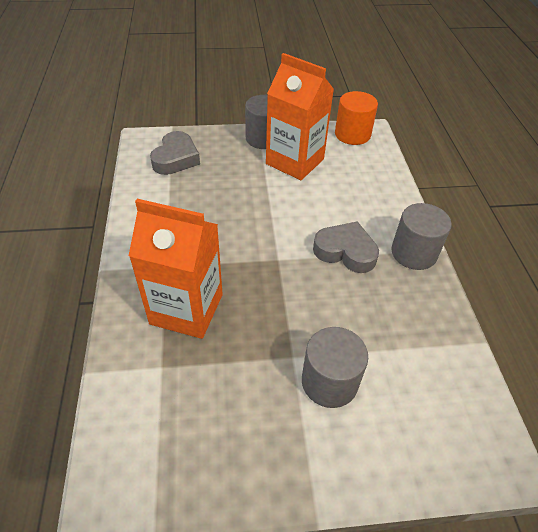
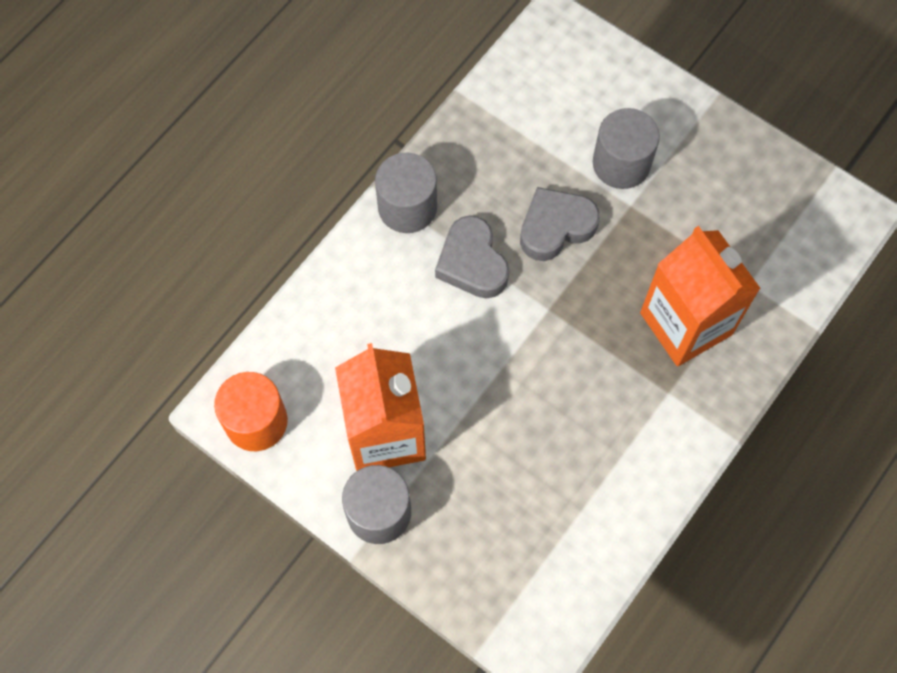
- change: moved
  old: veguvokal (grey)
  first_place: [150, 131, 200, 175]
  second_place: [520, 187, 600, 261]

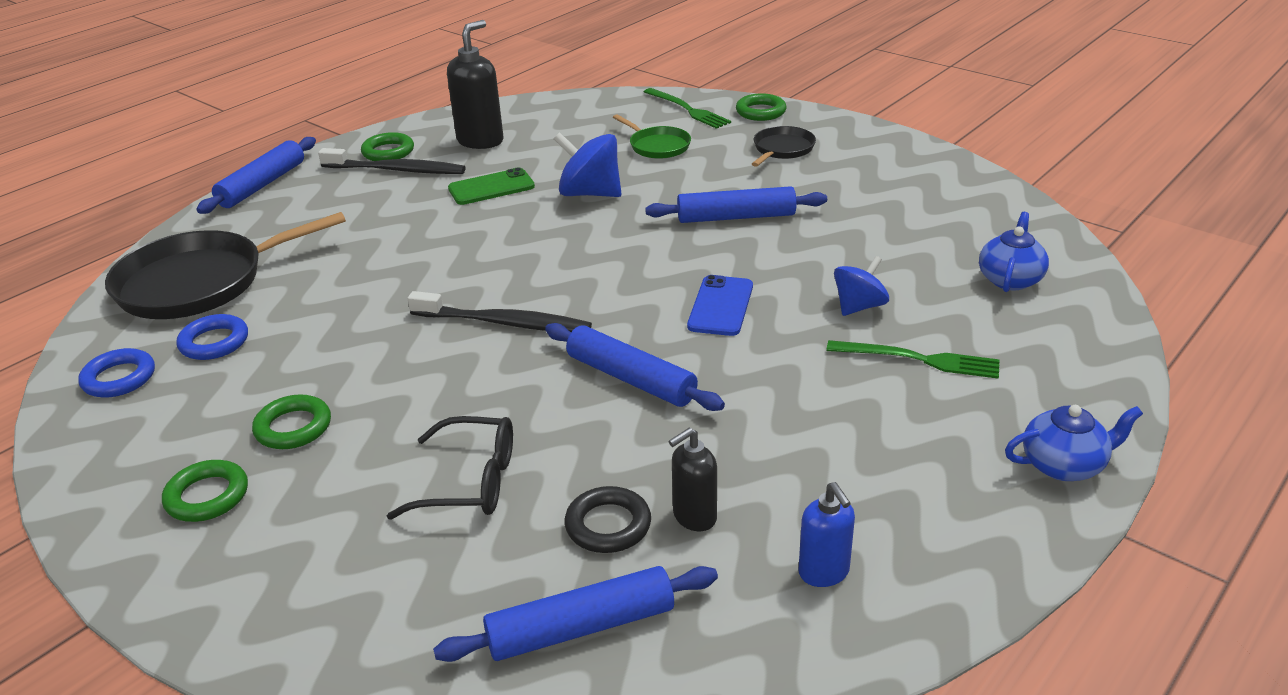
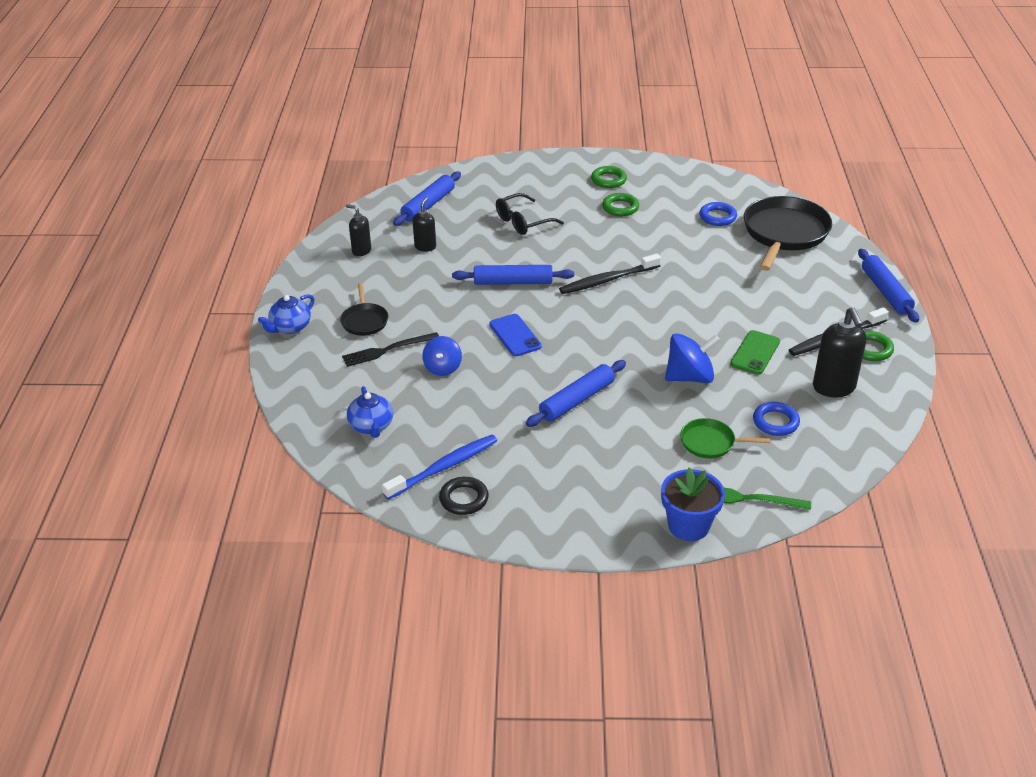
- change: moved
  old: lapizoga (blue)
  first_place: [78, 348, 155, 398]
  second_place: [753, 402, 800, 436]
- change: moved
  old: lapizoga (black)
  first_place: [565, 486, 651, 553]
  second_place: [439, 477, 489, 515]
- change: replaced
  old: lapizoga (green)
  new: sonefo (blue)
  first_place: [736, 93, 787, 121]
  second_place: [661, 467, 725, 541]
- change: moved
  old: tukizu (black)
  first_place: [752, 126, 816, 167]
  second_place: [340, 283, 388, 336]
- change: recoloured
  old: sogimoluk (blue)
  new: sogimoluk (black)
  first_place: [798, 482, 855, 587]
  second_place: [346, 204, 371, 256]
- change: recoloured
  old: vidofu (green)
  new: vidofu (black)
  first_place: [826, 340, 1000, 379]
  second_place: [342, 332, 439, 367]
- change: added
  new: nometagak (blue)
  second_place: [382, 435, 497, 500]

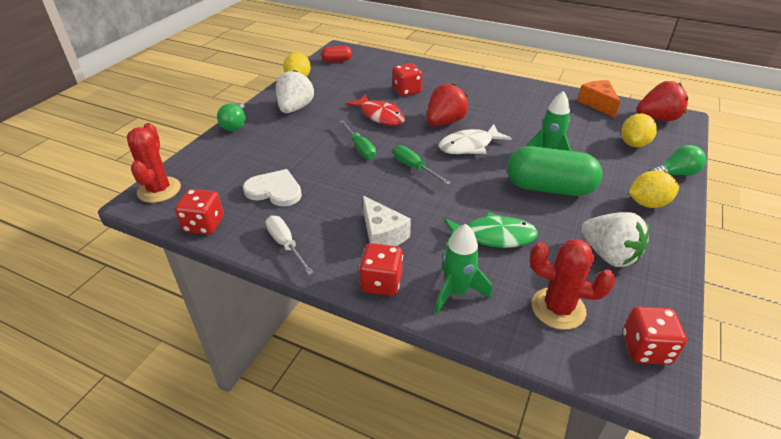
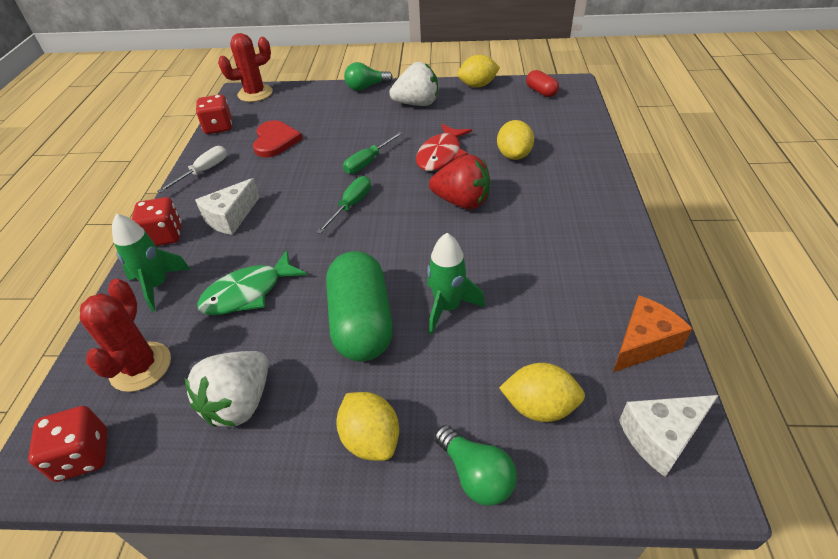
- change: recoloured
  old: veguvokal (white)
  new: veguvokal (red)
  first_place: [243, 169, 302, 207]
  second_place: [253, 120, 302, 157]
- change: replaced
  old: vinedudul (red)
  new: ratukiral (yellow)
  first_place: [392, 63, 422, 96]
  second_place: [497, 120, 534, 160]
- change: removed
  old: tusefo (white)
  first_place: [439, 124, 512, 154]
- change: turned
  old: tusefo (green)
  first_place: [444, 212, 538, 248]
  second_place: [197, 250, 307, 315]
  degrees: 75
- change: replaced
  old: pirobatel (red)
  new: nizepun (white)
  first_place: [637, 81, 689, 121]
  second_place: [619, 395, 719, 477]

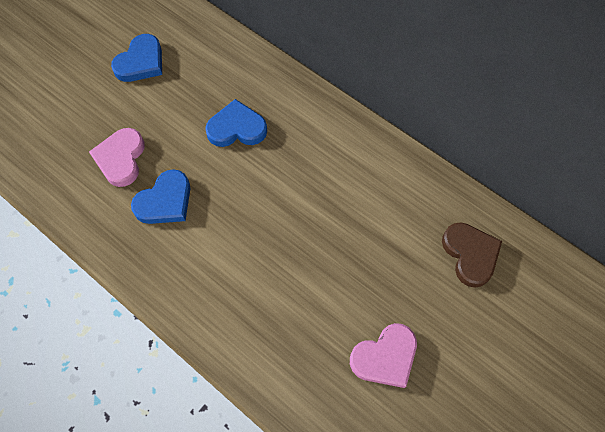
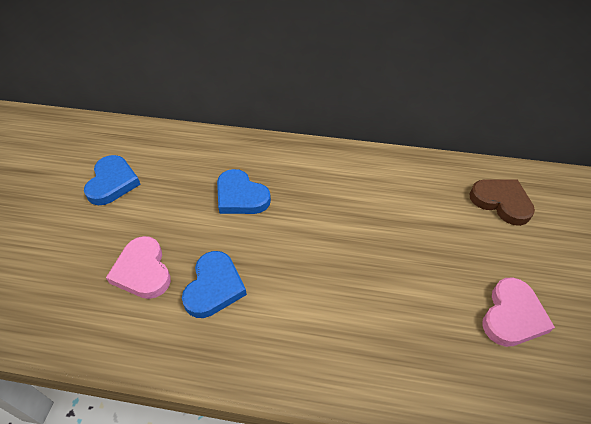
- change: turned
  old: veguvokal (blue)
  first_place: [205, 99, 267, 147]
  second_place: [217, 169, 271, 214]
  degrees: -105

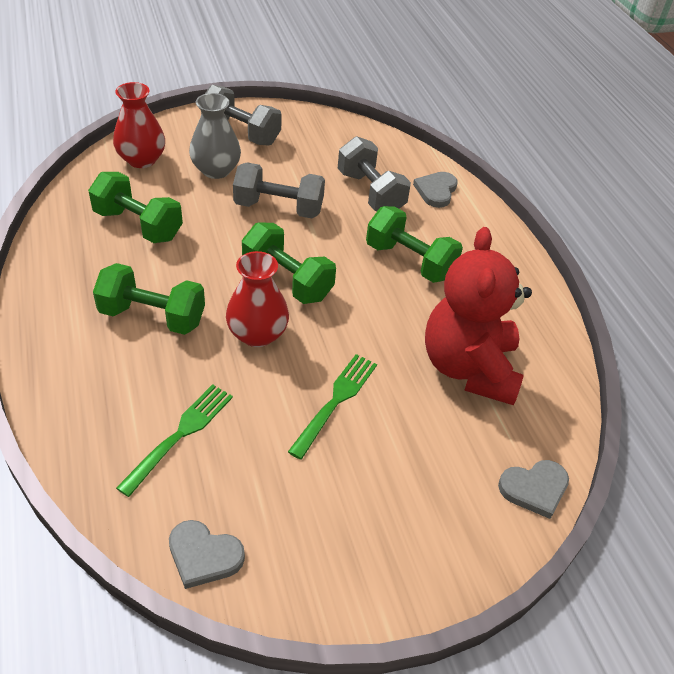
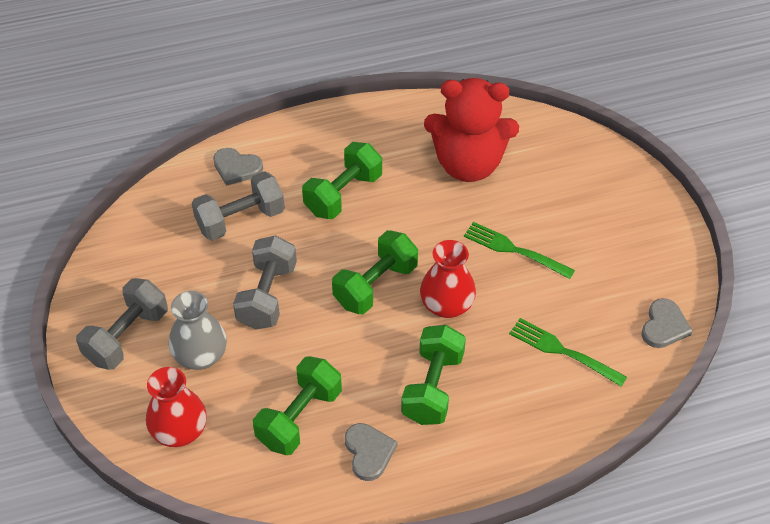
- change: moved
  old: veguvokal (grey)
  first_place: [498, 460, 569, 519]
  second_place: [345, 423, 397, 481]

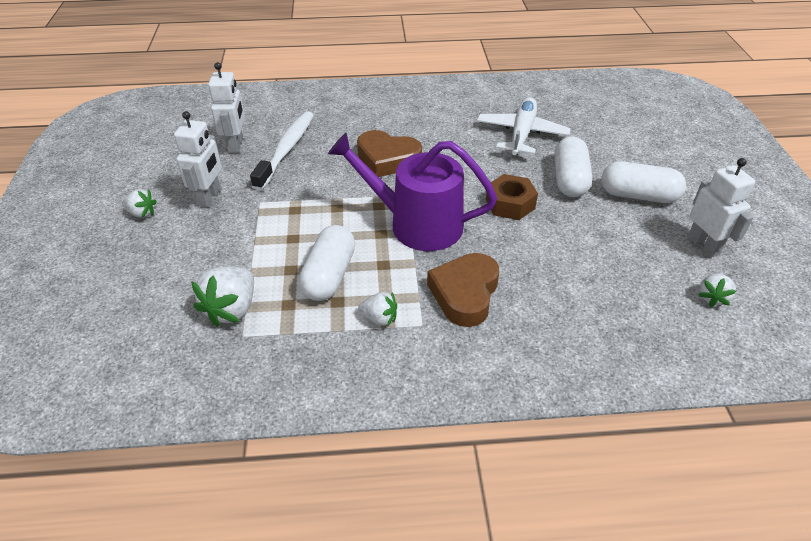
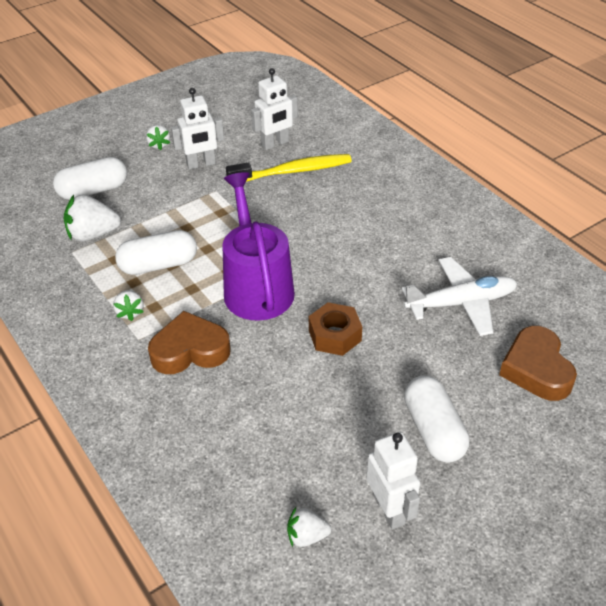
- change: recoloured
  old: nometagak (white)
  new: nometagak (yellow)
  first_place: [250, 111, 314, 191]
  second_place: [226, 154, 352, 182]
- change: moved
  old: veguvokal (brown)
  first_place: [357, 130, 422, 177]
  second_place: [499, 326, 577, 401]
- change: moved
  old: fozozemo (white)
  first_place: [555, 136, 592, 197]
  second_place: [53, 157, 127, 200]
- change: turned
  old: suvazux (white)
  first_place: [688, 158, 755, 258]
  second_place: [366, 432, 420, 530]
  degrees: -60

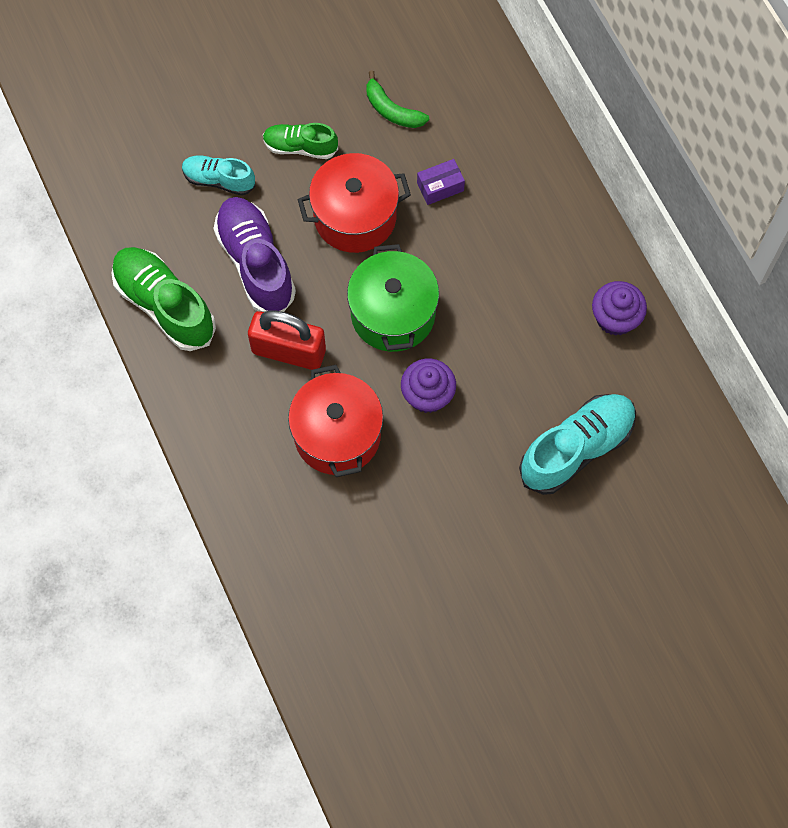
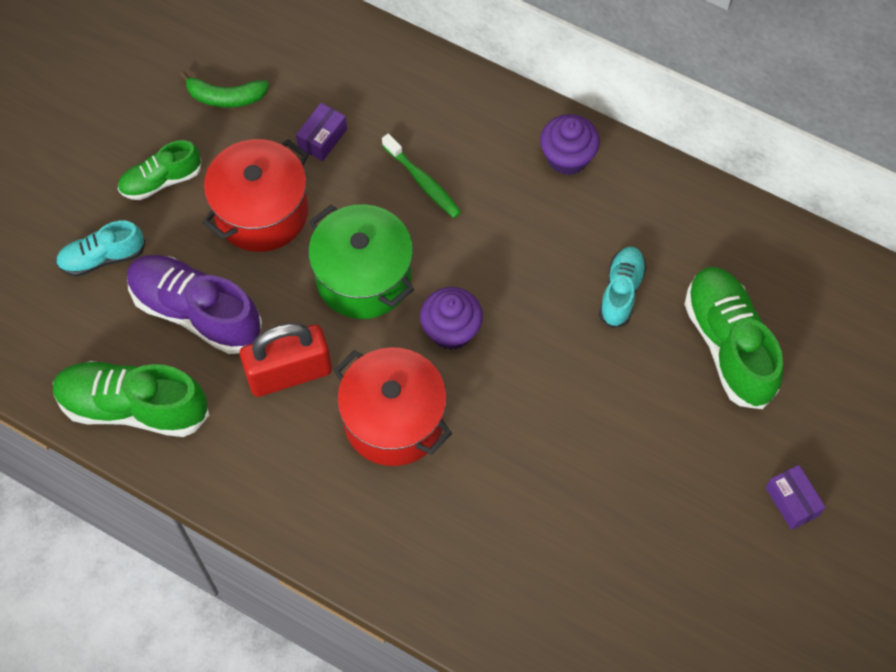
- change: resized
  old: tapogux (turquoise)
  first_place: [519, 394, 636, 495]
  second_place: [599, 247, 647, 328]
  factor: 0.59
- change: added
  new: nometagak (green)
  second_place: [382, 133, 461, 218]
- change: added
  new: tapogux (green)
  second_place: [684, 267, 784, 409]
- change: added
  new: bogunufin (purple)
  second_place: [765, 465, 826, 530]

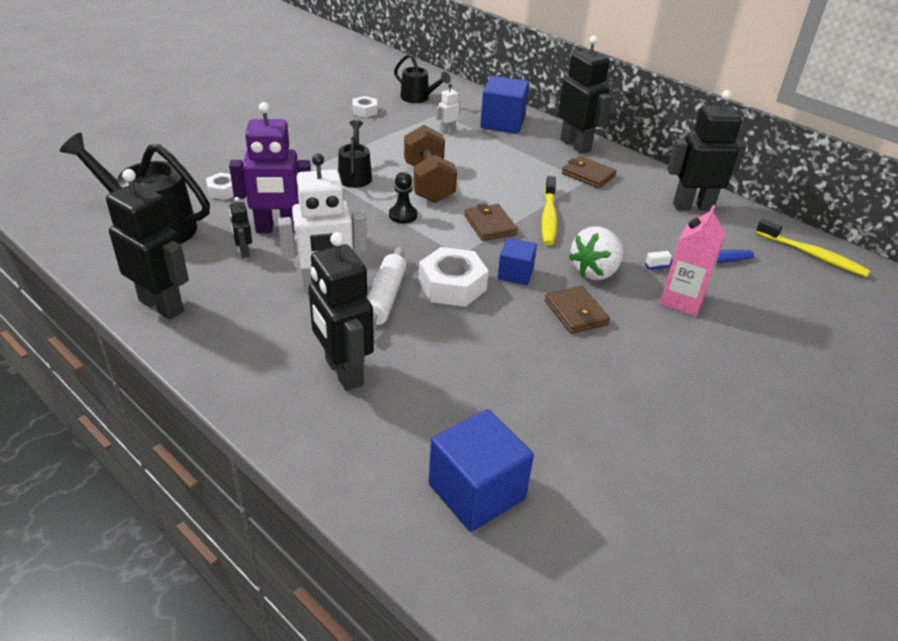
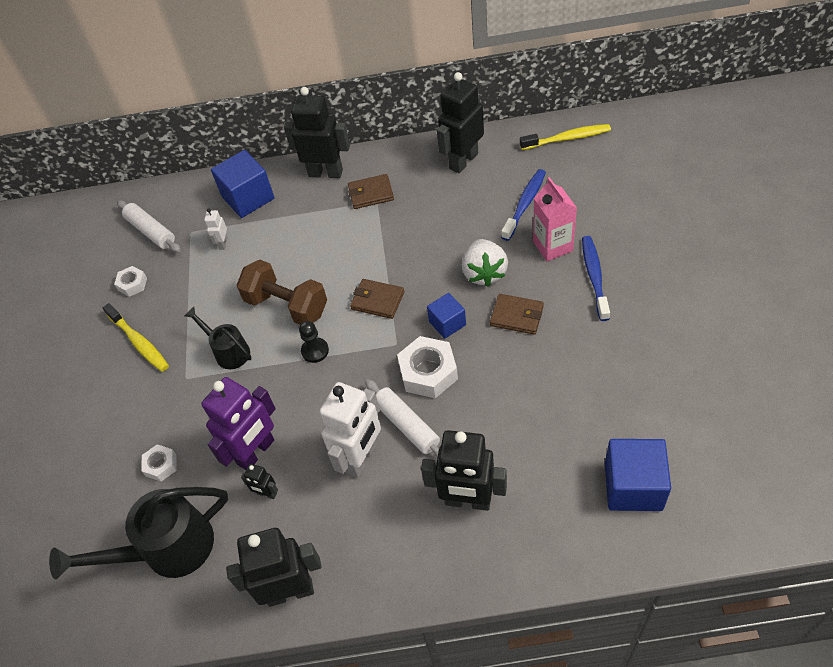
- change: replaced
  old: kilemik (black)
  new: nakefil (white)
  first_place: [394, 54, 451, 103]
  second_place: [117, 200, 181, 252]
- change: moved
  old: nometagak (yellow)
  first_place: [542, 176, 557, 245]
  second_place: [103, 303, 169, 372]
- change: added
  new: nometagak (blue)
  second_place: [582, 236, 610, 321]

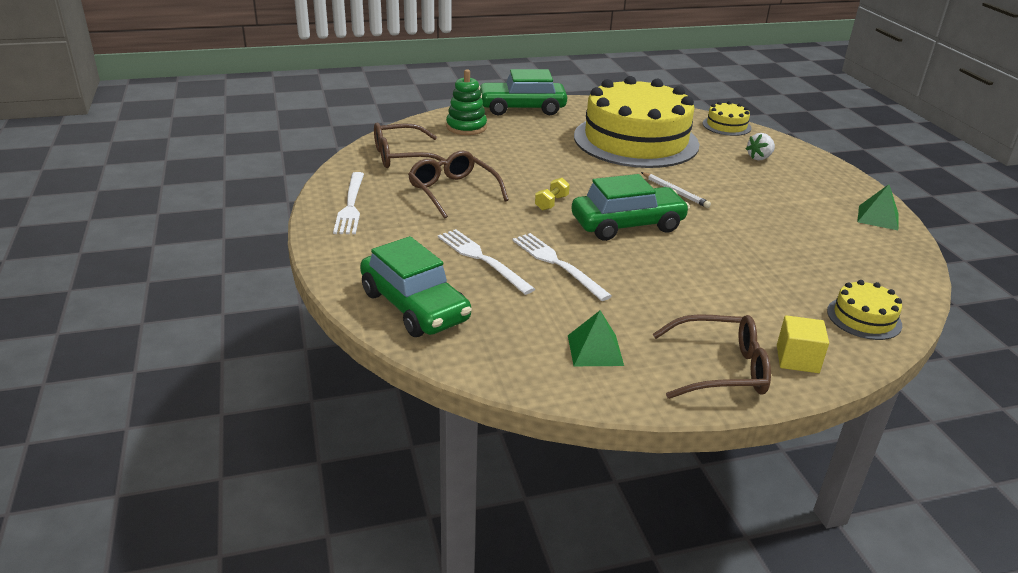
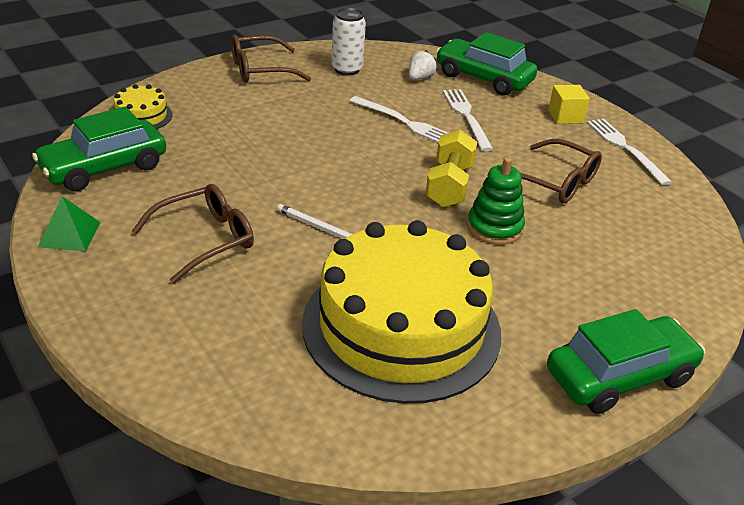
- change: moved
  old: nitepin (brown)
  first_place: [374, 123, 446, 168]
  second_place: [132, 184, 254, 283]
- change: turned
  old: vidofu (white)
  first_place: [438, 229, 535, 295]
  second_place: [443, 89, 493, 151]
  degrees: -135
- change: moved
  old: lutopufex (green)
  first_place: [446, 69, 487, 135]
  second_place: [467, 157, 525, 245]
- change: resized
  old: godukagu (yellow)
  first_place: [535, 178, 570, 211]
  second_place: [425, 129, 477, 207]
  factor: 1.87
- change: replaced
  old: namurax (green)
  new: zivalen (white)
  first_place: [568, 311, 624, 366]
  second_place: [331, 8, 366, 76]
- change: moved
  old: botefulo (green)
  first_place: [571, 174, 690, 241]
  second_place: [32, 107, 166, 192]
- change: removed
  old: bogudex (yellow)
  first_place: [703, 101, 752, 136]
- change: moved
  old: pirobatel (white)
  first_place: [746, 133, 775, 161]
  second_place: [409, 50, 437, 80]
- change: moved
  old: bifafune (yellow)
  first_place: [777, 315, 829, 373]
  second_place: [548, 85, 590, 124]

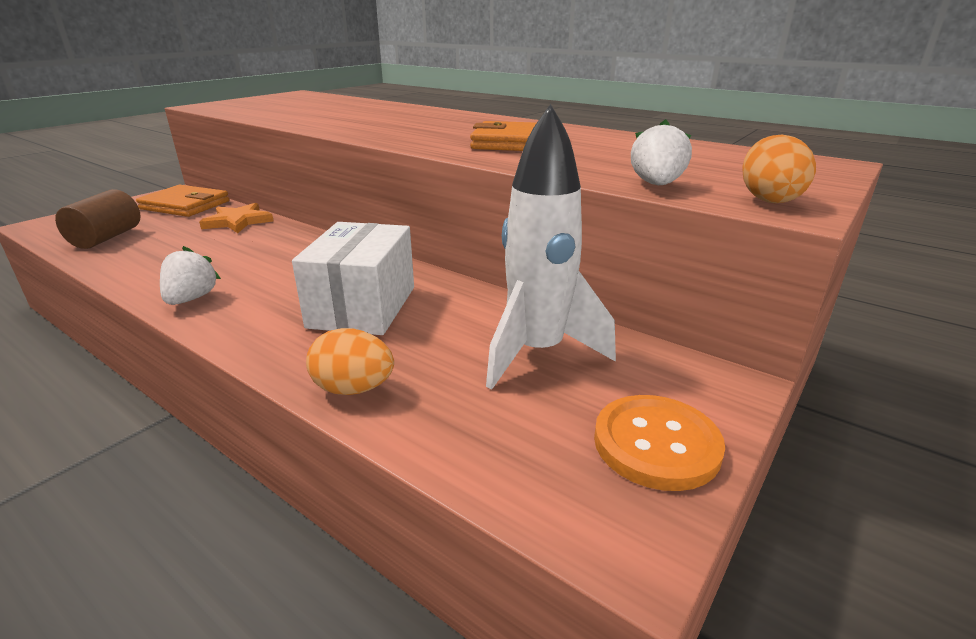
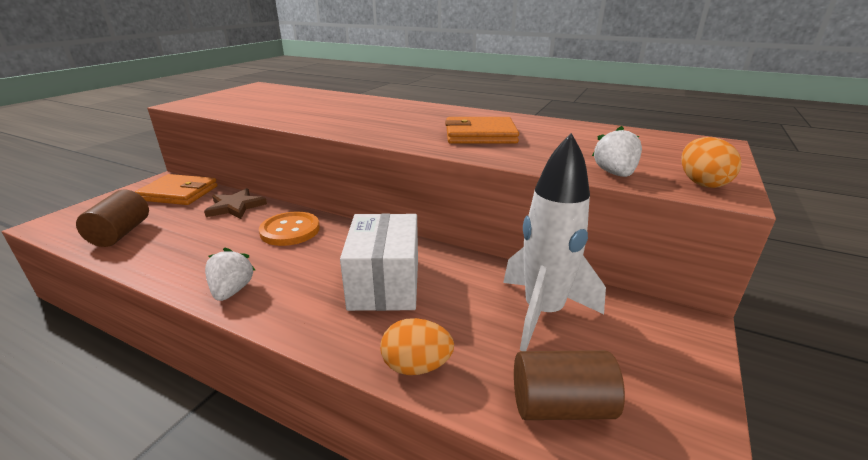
- change: recoloured
  old: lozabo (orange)
  new: lozabo (brown)
  first_place: [199, 203, 274, 233]
  second_place: [204, 188, 267, 219]
- change: moved
  old: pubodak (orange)
  first_place: [594, 395, 725, 491]
  second_place: [259, 211, 320, 246]
- change: added
  new: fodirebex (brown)
  second_place: [514, 350, 625, 420]

